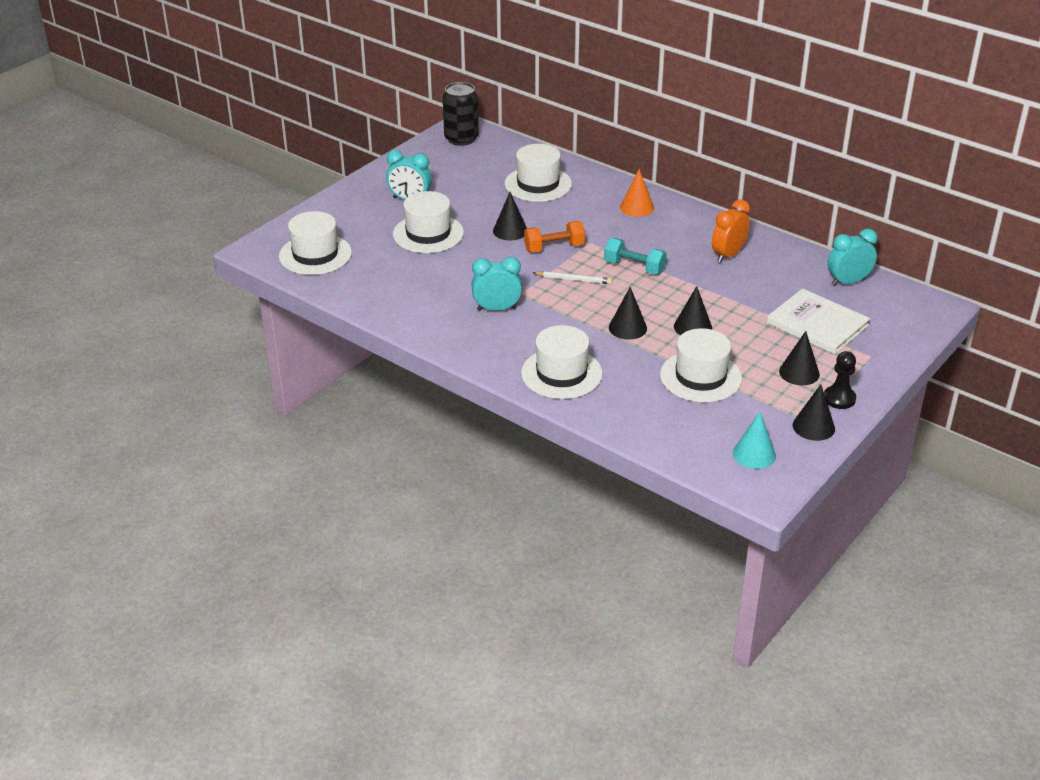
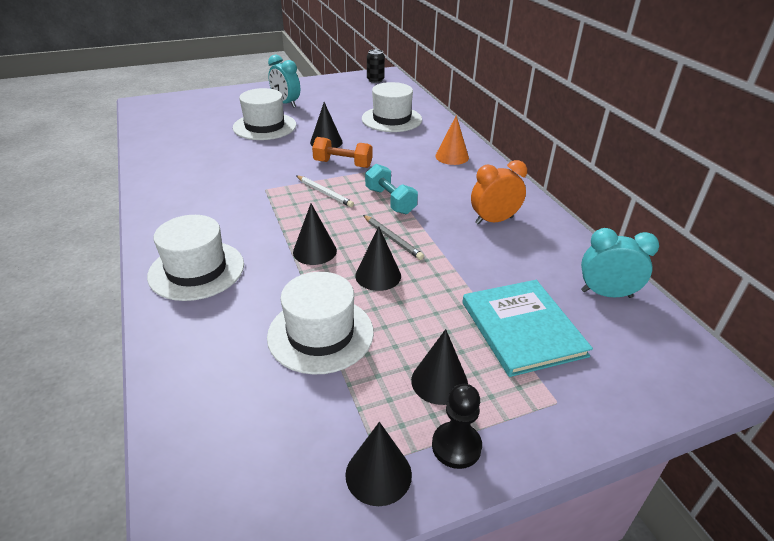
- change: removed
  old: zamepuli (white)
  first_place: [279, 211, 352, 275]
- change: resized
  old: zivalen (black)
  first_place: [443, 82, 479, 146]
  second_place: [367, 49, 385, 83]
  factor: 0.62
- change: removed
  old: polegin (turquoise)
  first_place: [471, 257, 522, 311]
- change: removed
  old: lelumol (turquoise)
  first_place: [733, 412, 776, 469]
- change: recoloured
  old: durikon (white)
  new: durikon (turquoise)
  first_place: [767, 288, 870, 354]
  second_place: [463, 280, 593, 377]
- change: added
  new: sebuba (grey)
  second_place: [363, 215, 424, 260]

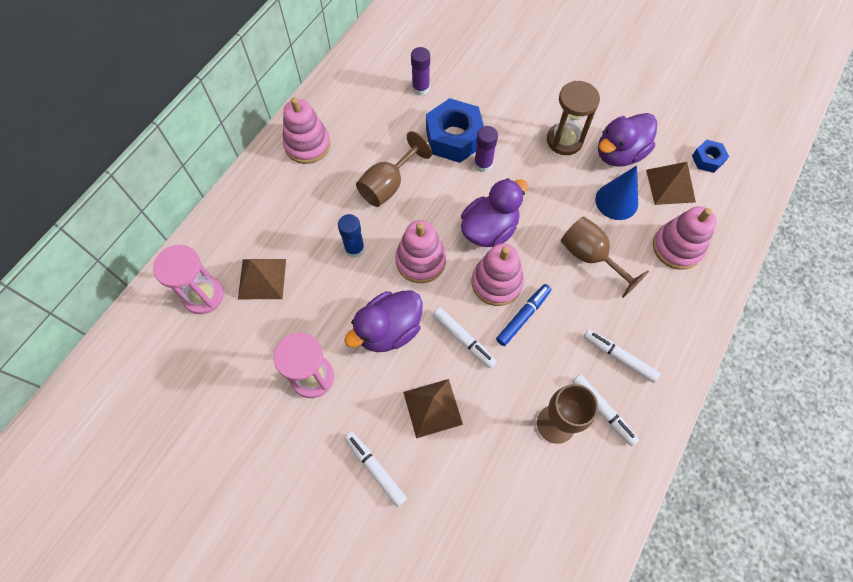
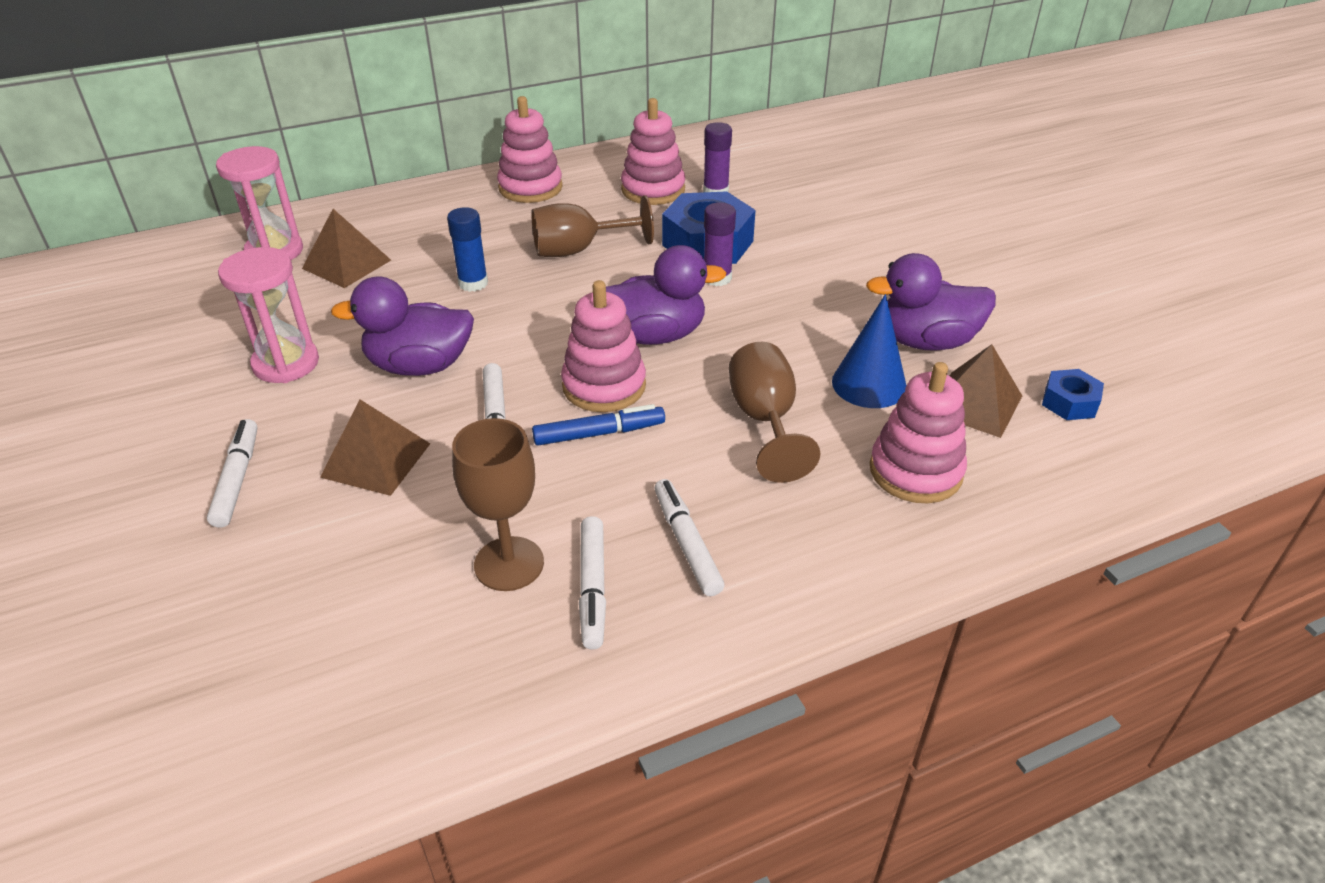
- change: moved
  old: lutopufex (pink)
  first_place: [395, 220, 446, 283]
  second_place: [621, 98, 685, 205]
- change: removed
  old: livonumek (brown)
  first_place: [547, 81, 600, 155]

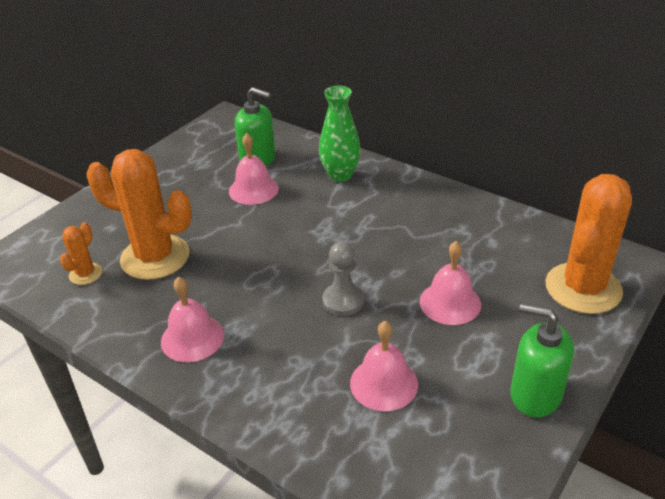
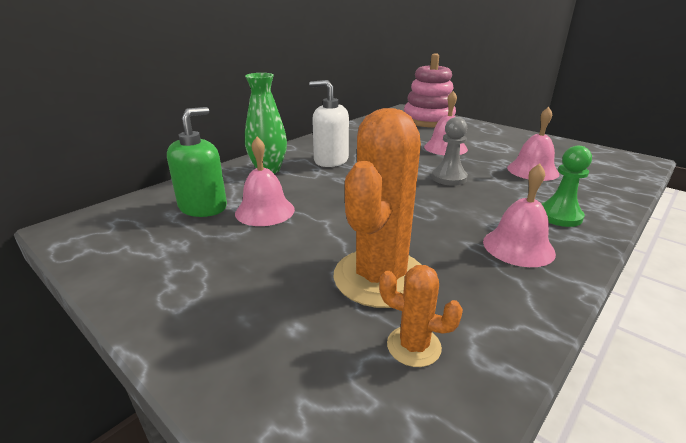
- change: removed
  old: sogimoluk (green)
  first_place: [511, 303, 574, 417]
- change: replaced
  old: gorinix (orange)
  new: lutopufex (pink)
  first_place: [545, 174, 632, 314]
  second_place: [404, 53, 456, 128]
- change: added
  new: sogimoluk (white)
  second_place: [309, 80, 349, 167]
- change: added
  new: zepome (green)
  second_place: [541, 146, 592, 227]

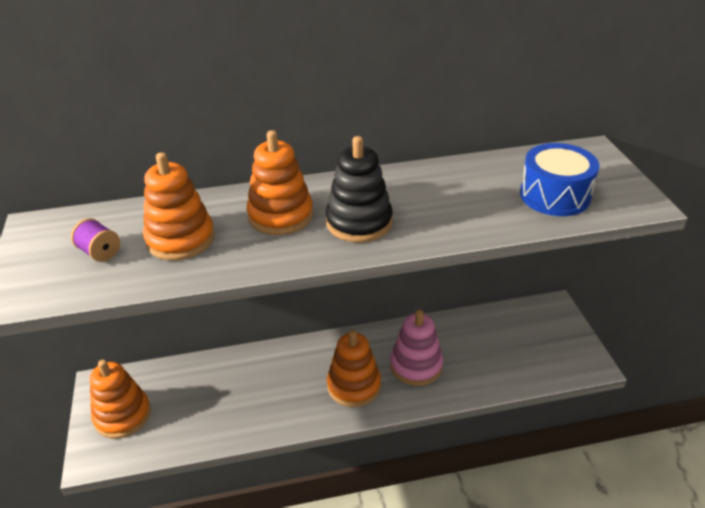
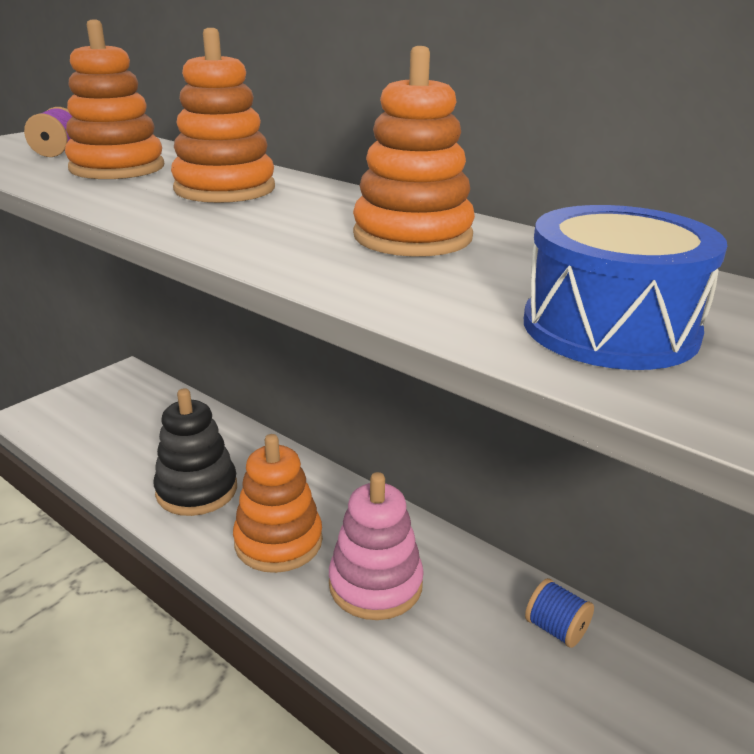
- change: moved
  old: lutopufex (orange)
  first_place: [90, 360, 151, 439]
  second_place: [353, 46, 475, 257]
- change: moved
  old: lutopufex (black)
  first_place: [326, 136, 393, 243]
  second_place: [153, 388, 237, 516]
- change: added
  new: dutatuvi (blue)
  second_place: [525, 578, 594, 648]

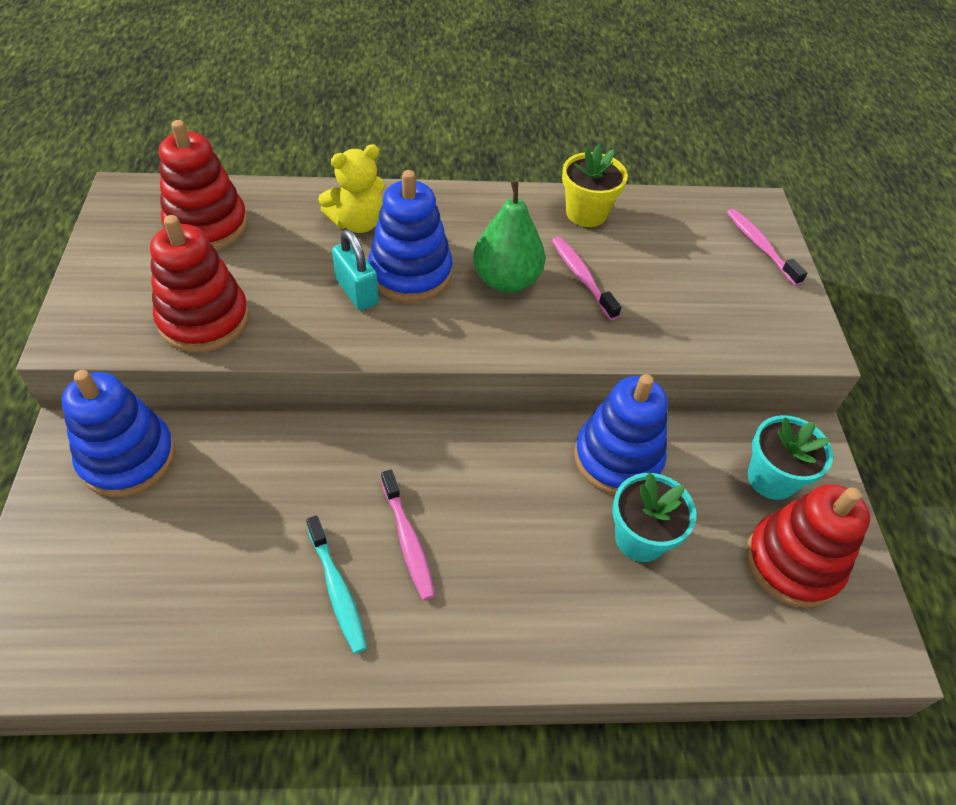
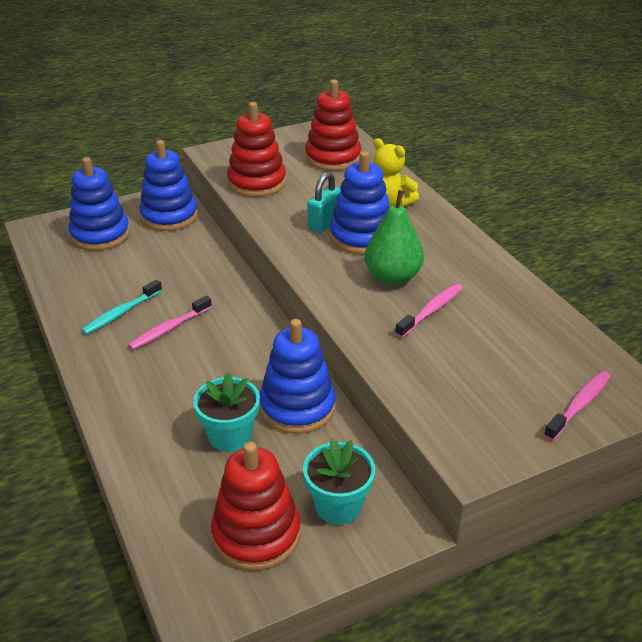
- change: removed
  old: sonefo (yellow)
  first_place: [562, 144, 628, 227]
- change: added
  new: lutopufex (blue)
  second_place: [68, 157, 130, 251]

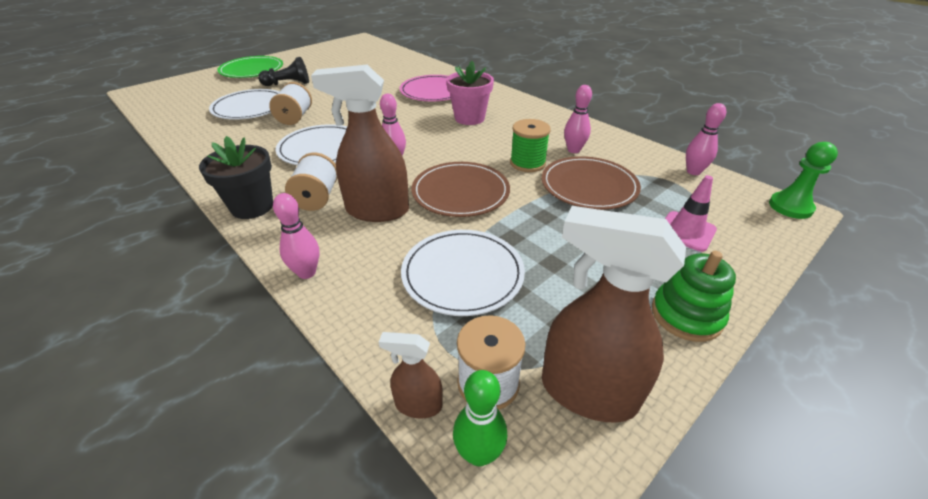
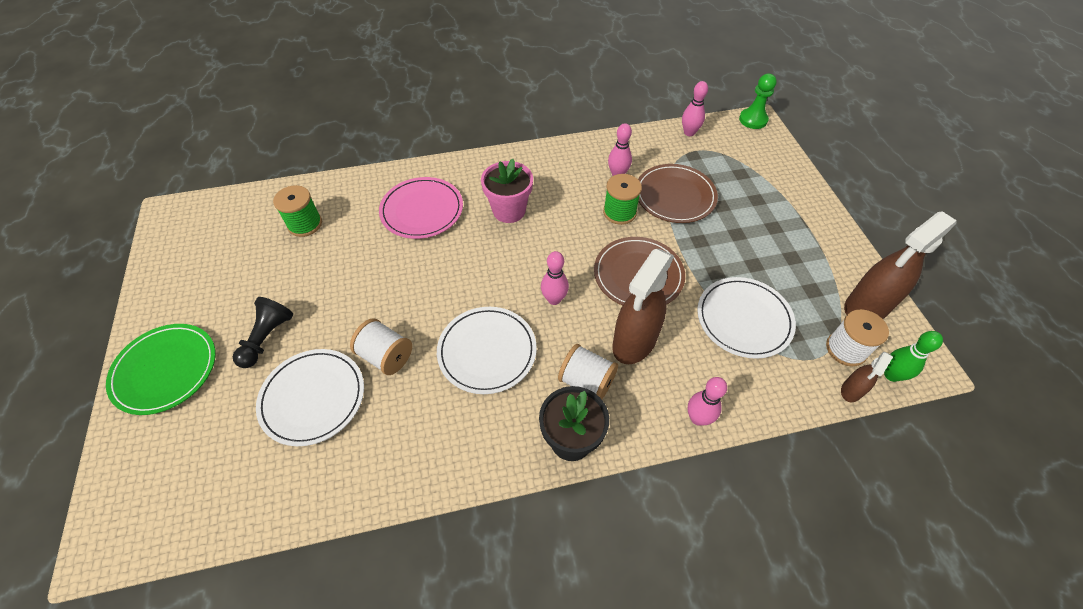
- change: removed
  old: lutopufex (green)
  first_place: [652, 251, 736, 342]
- change: removed
  old: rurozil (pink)
  first_place: [665, 175, 717, 252]
- change: added
  new: dutatuvi (green)
  second_place: [273, 185, 322, 237]

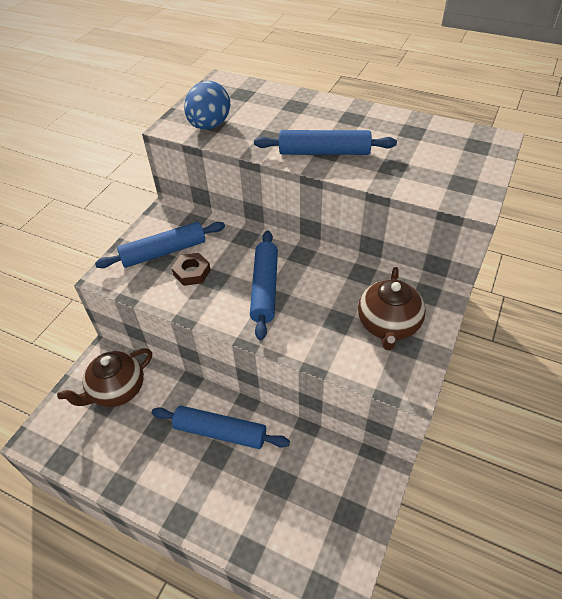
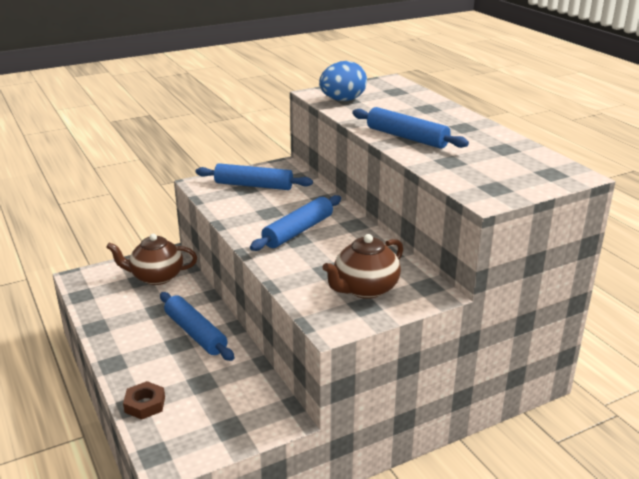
- change: moved
  old: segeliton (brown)
  first_place: [172, 253, 211, 286]
  second_place: [123, 381, 165, 420]

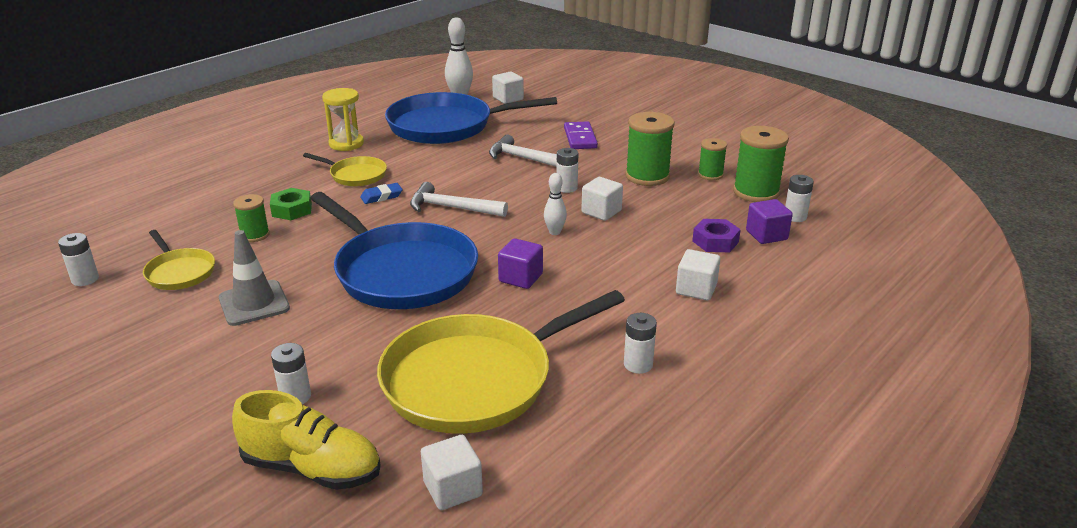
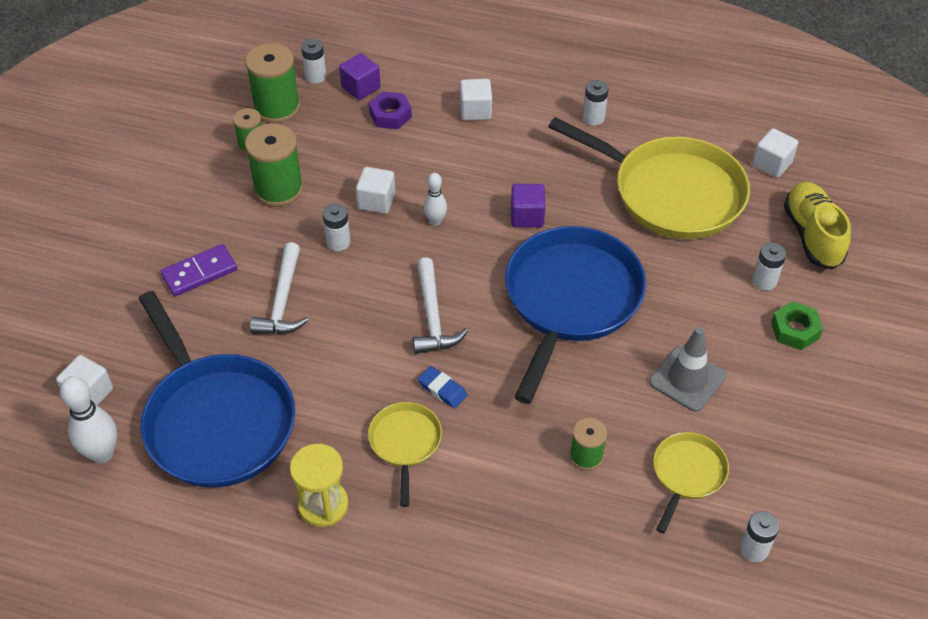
- change: moved
  old: segeliton (green)
  first_place: [270, 188, 312, 220]
  second_place: [771, 301, 823, 350]

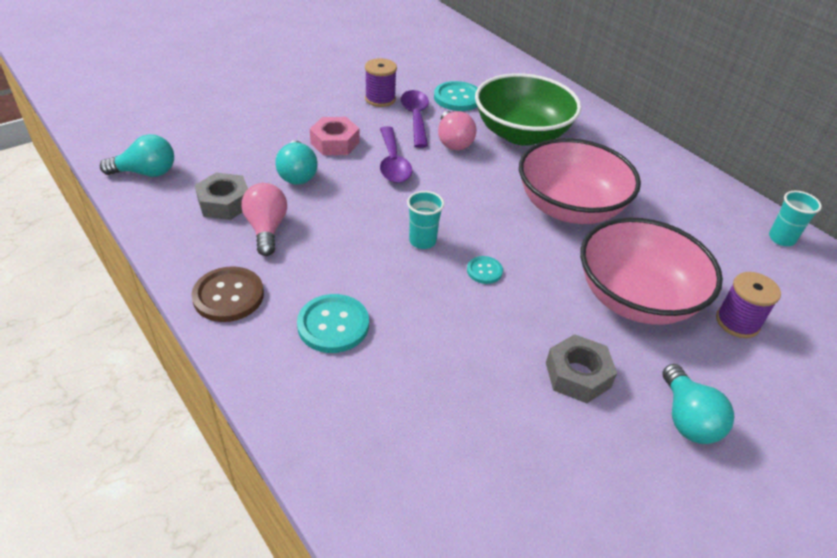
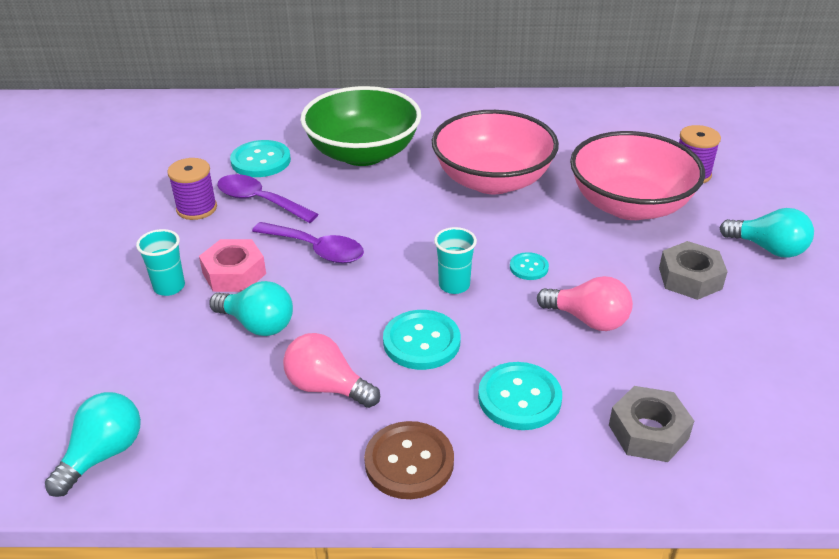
- change: moved
  old: segeliton (grey)
  first_place: [195, 173, 248, 220]
  second_place: [609, 386, 694, 462]
- change: moved
  old: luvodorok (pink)
  first_place: [438, 111, 477, 150]
  second_place: [537, 276, 633, 331]
- change: moved
  old: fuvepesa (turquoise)
  first_place: [769, 191, 822, 246]
  second_place: [136, 229, 185, 296]
- change: added
  new: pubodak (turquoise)
  second_place: [383, 310, 460, 370]

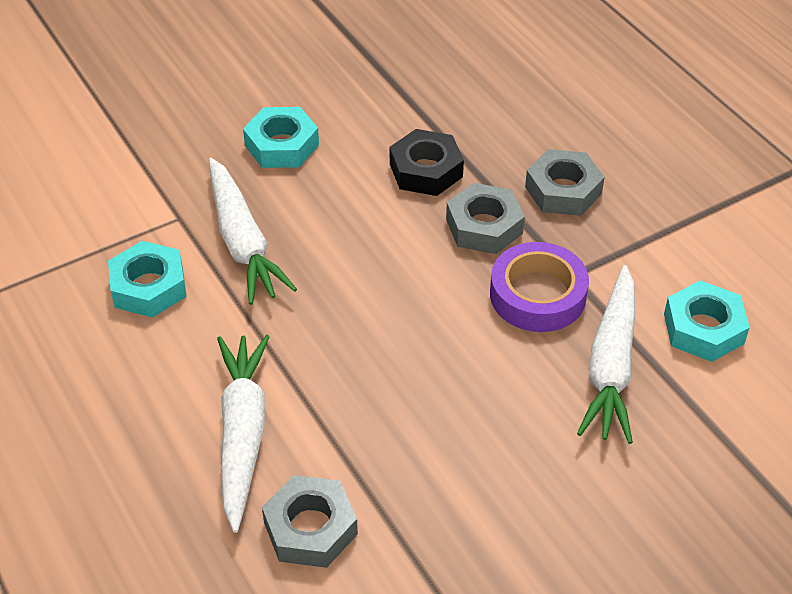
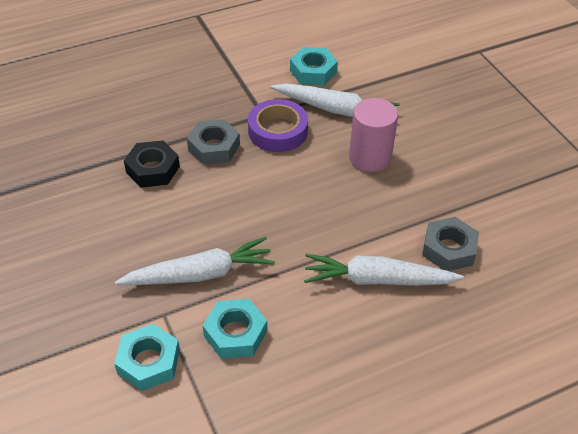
- change: moved
  old: segeliton (turquoise)
  first_place: [243, 107, 319, 168]
  second_place: [114, 324, 180, 391]
- change: removed
  old: segeliton (grey)
  first_place: [525, 149, 605, 216]
- change: added
  new: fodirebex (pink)
  second_place: [349, 98, 398, 172]

